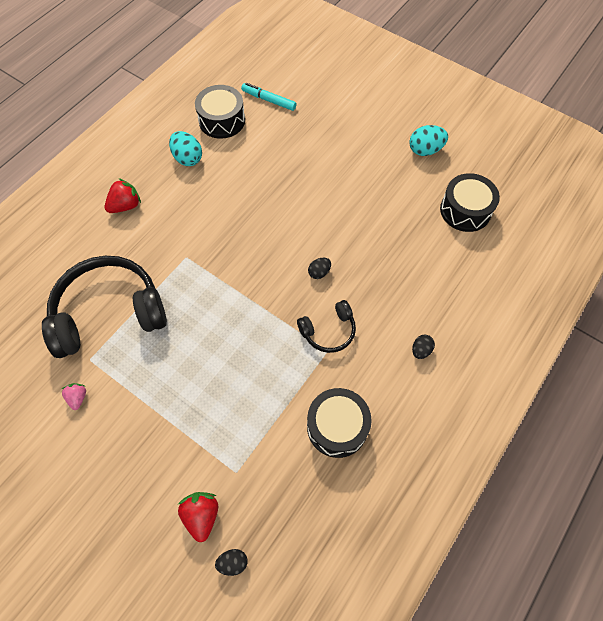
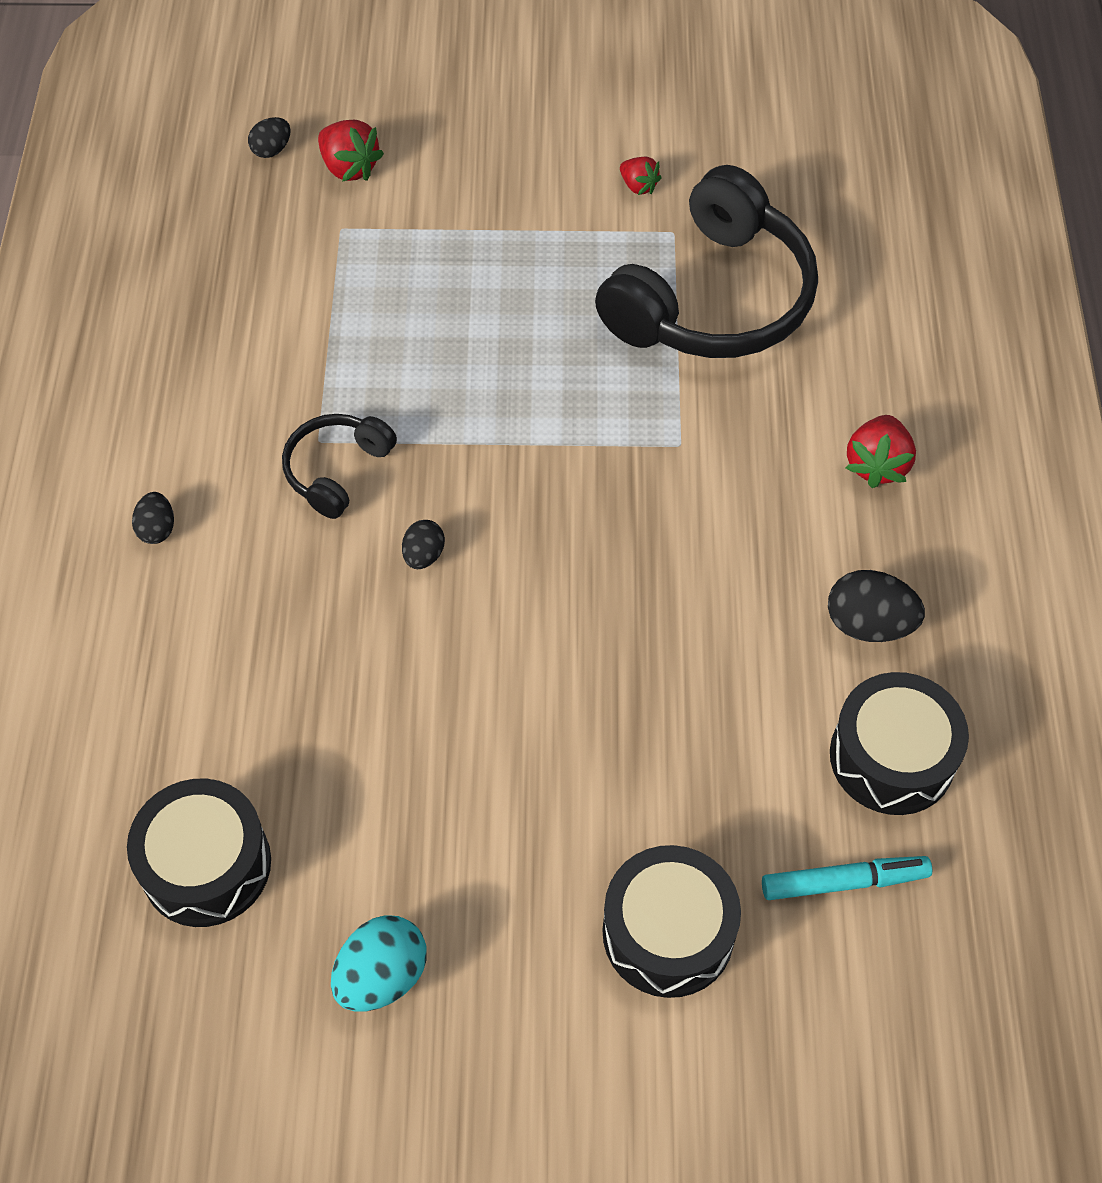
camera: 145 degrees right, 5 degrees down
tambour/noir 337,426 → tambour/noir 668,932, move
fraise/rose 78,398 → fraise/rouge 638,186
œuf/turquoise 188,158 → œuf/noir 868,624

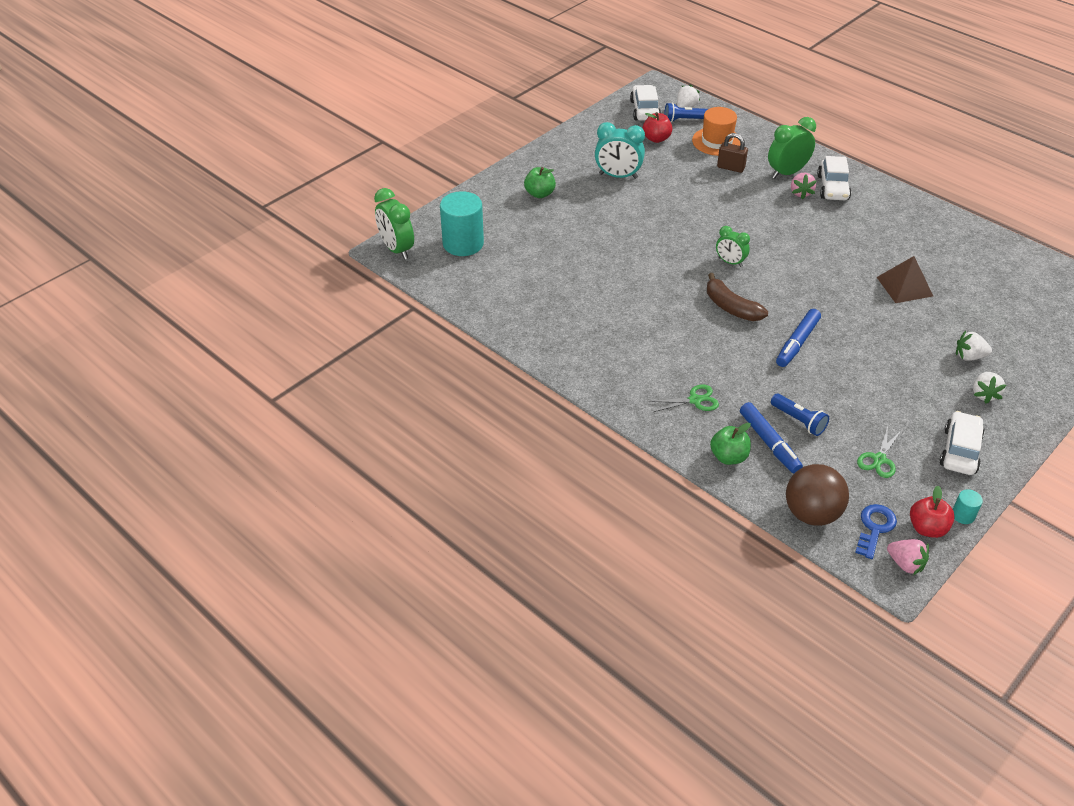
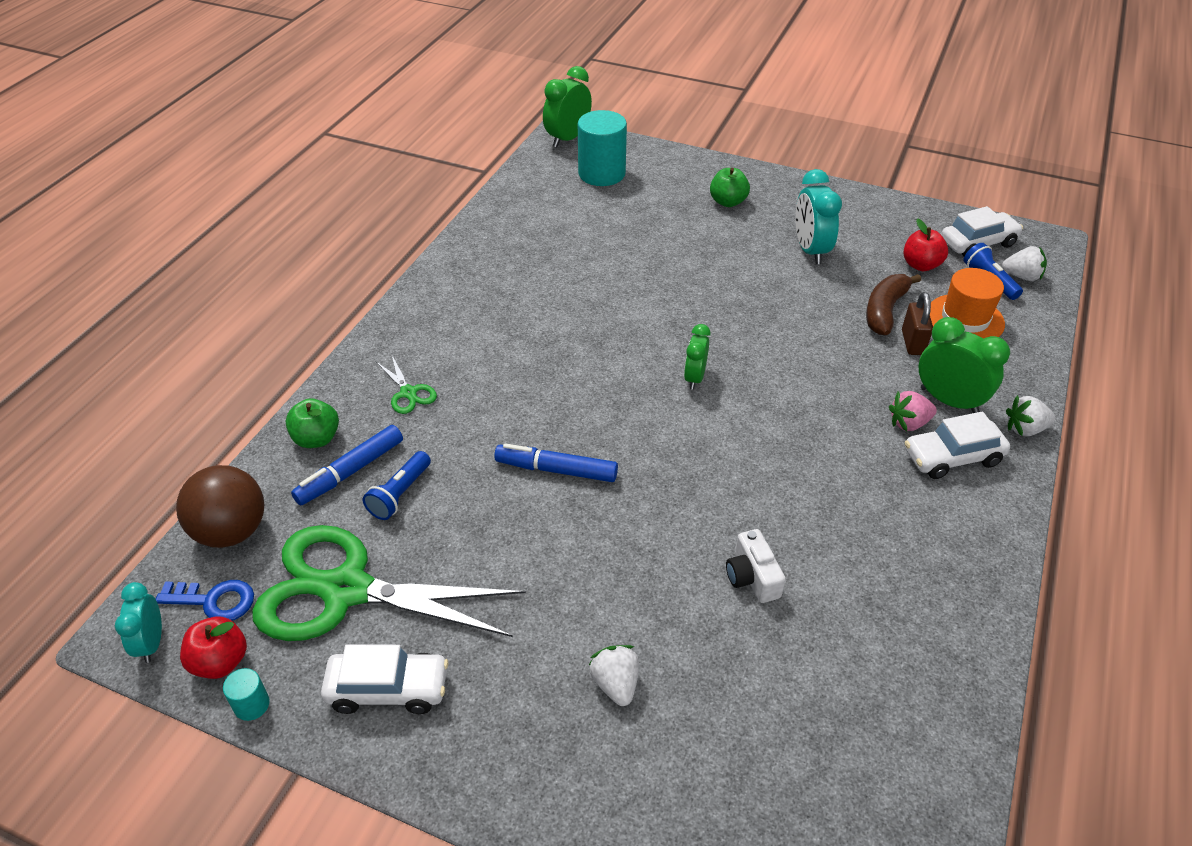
camera: 70 degrees right, 0 degrees up
banane/marron 731,307 → banane/marron 885,310, move
fraise/blanc 984,394 → fraise/blanc 1025,429, move
pyramide/marron 904,286 → appareil photo/blanc 752,577
fraise/rose 905,564 → réveil/turquoise 151,643
ciseaux/vert 879,459 → ciseaux/vert 346,590, x2.49

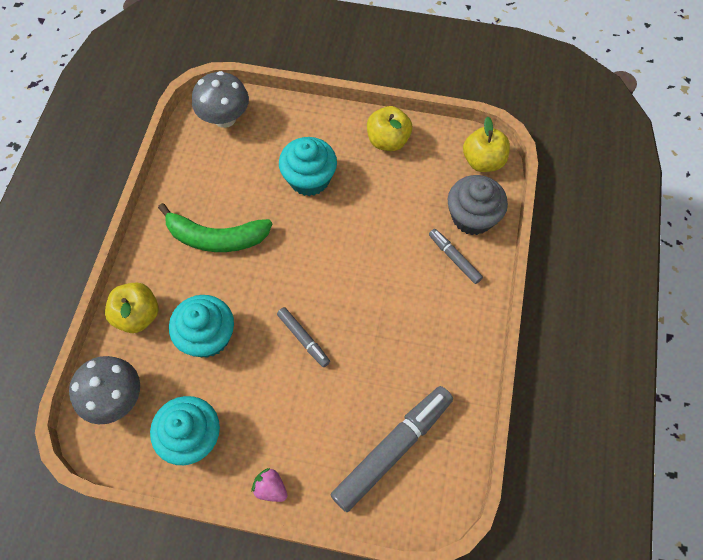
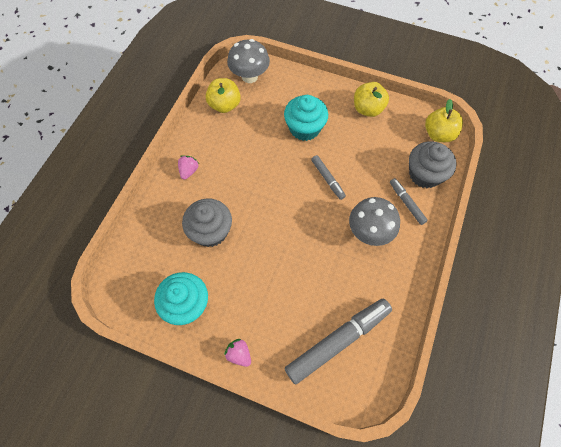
camera: 10 degrees right, 0 degrees up
banane/vert 216,237 → -
- → fraise/rose 189,171
champignon/gris 116,398 → champignon/gris 369,232, move
pomme/jaune 138,315 → pomme/jaune 224,105, move
feutre/gris 303,339 → feutre/gris 327,179, move
muffin/turquoise 207,336 → muffin/gris 210,231

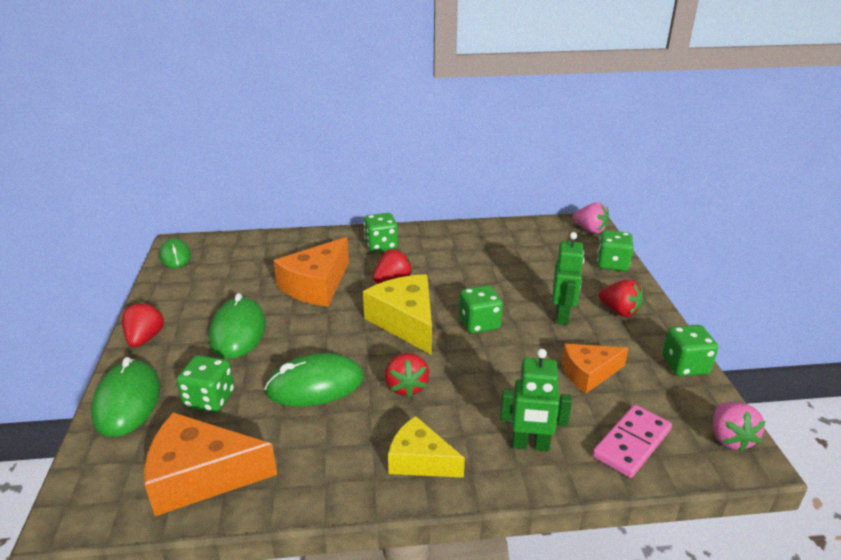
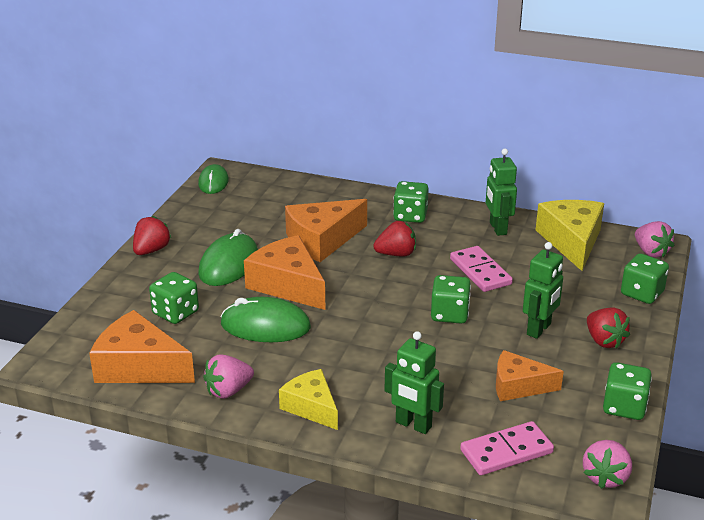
camera: 25 degrees right, 0 degrees up
souris/vert 127,401 → -
fraise/rouge 406,387 → -
- → fraise/rose 228,391
- → fromage/orange 288,285
- → domino/rose 480,272
- → robot/vert 497,228
fromage/jaune 406,322 → fromage/jaune 571,241, move

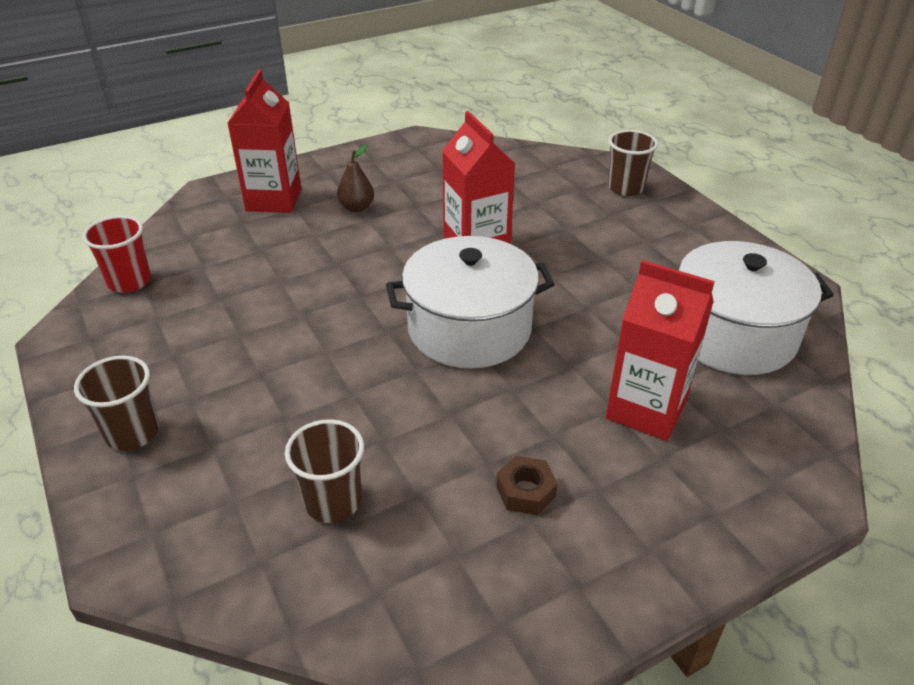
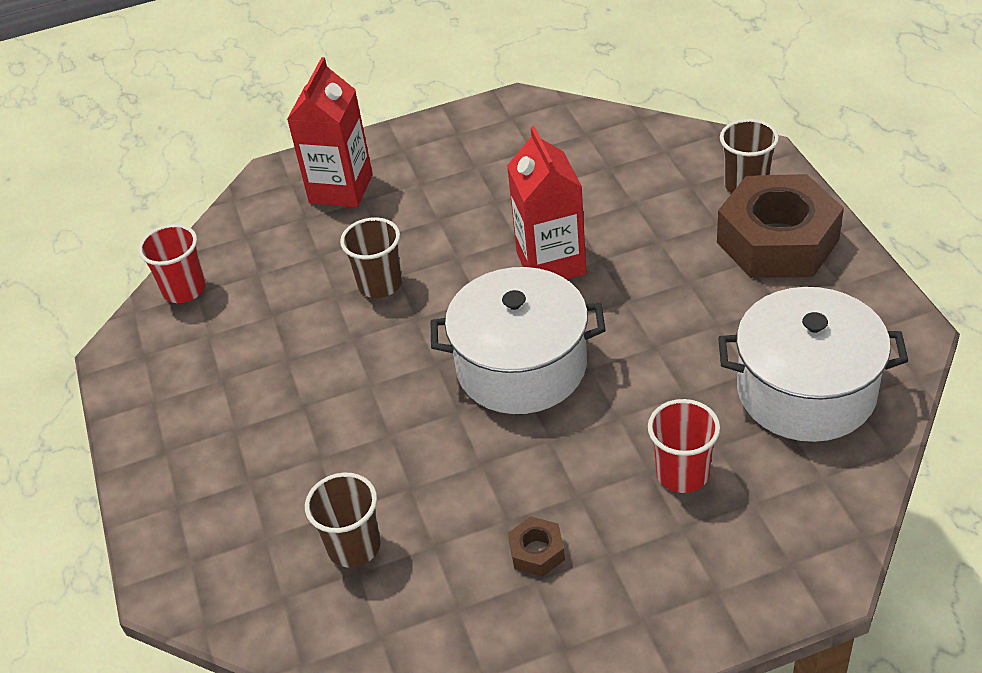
camera: 15 degrees right, 5 degrees up
poire/marron 356,207 → -
- → écrou/marron 777,241
gobelet/marron 132,433 → gobelet/marron 380,284, move
brique de lait/rouge 646,409 → gobelet/rouge 682,473

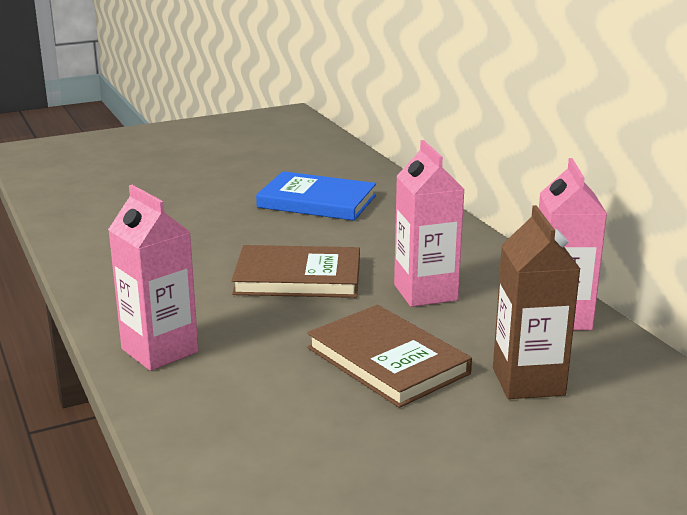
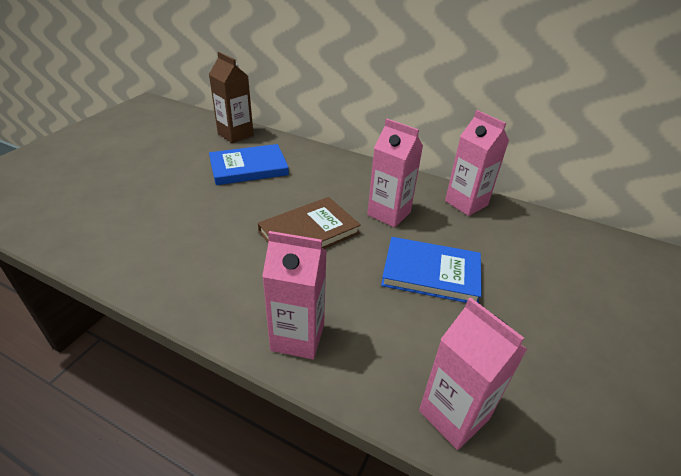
camera: 40 degrees left, 15 degrees up
- → brique de lait/rose 453,415
brique de lait/marron 528,381 → brique de lait/marron 235,135, move
livre/marron 388,360 → livre/bleu 431,273

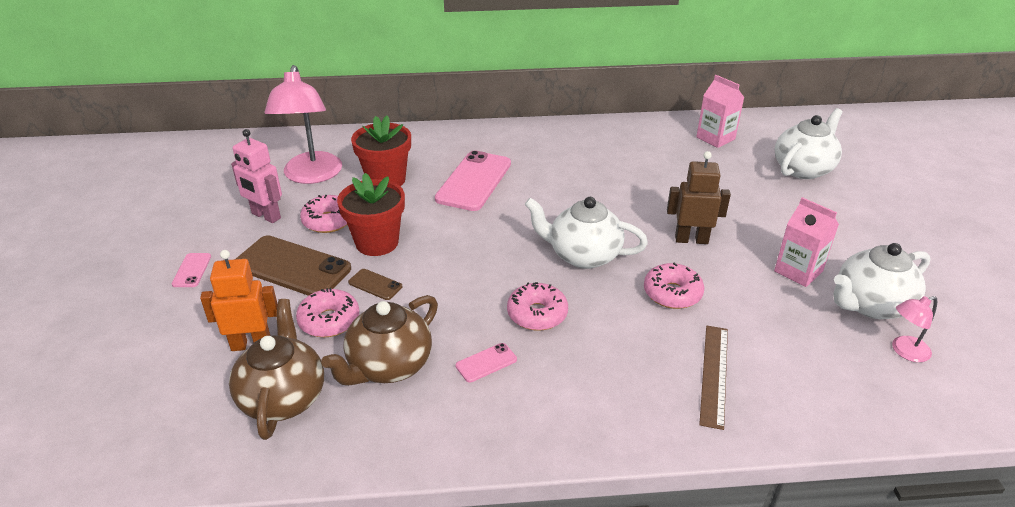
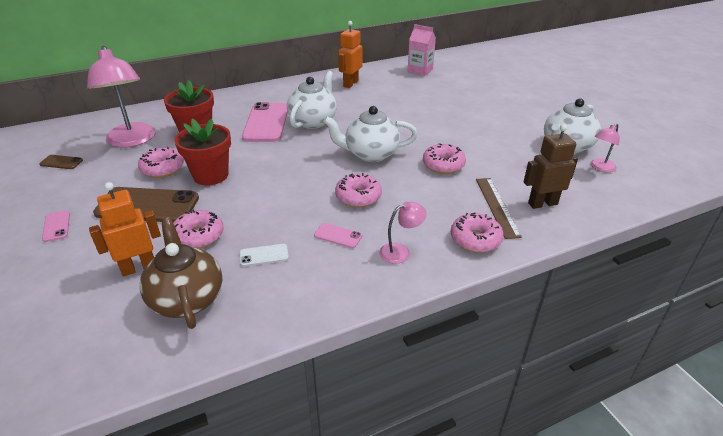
camera: 20 degrees left, 0 degrees up
robot/rose 266,216 → -
brique de lait/rose 798,271 → -
- → robot/orange 350,84
- → lampe/rose 401,251
- → beignet/rose 475,239
téléphone/marron 375,284 → téléphone/marron 61,162, move
robot/marron 691,239 → robot/marron 542,203, move
théière/blanc 803,169 → théière/blanc 313,121, move
théière/marron 388,366 → téléphone/blanc 264,255
téléphone/rose 486,363 → téléphone/rose 338,236, 75 degrees clockwise

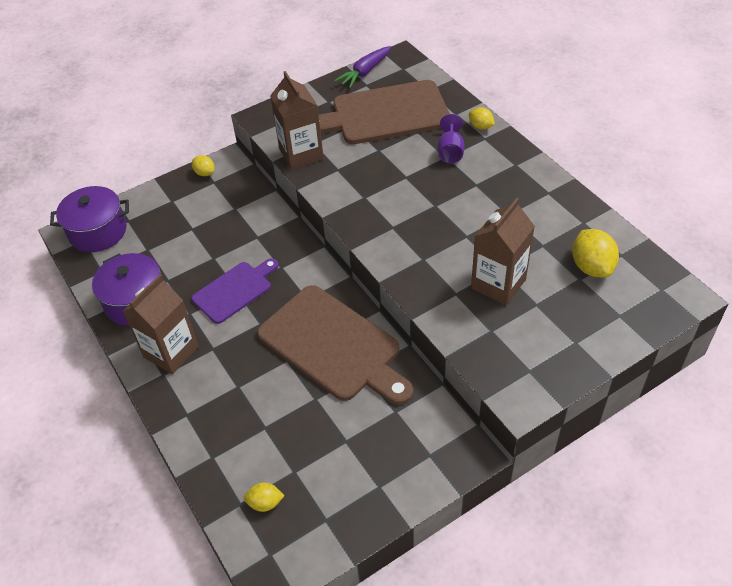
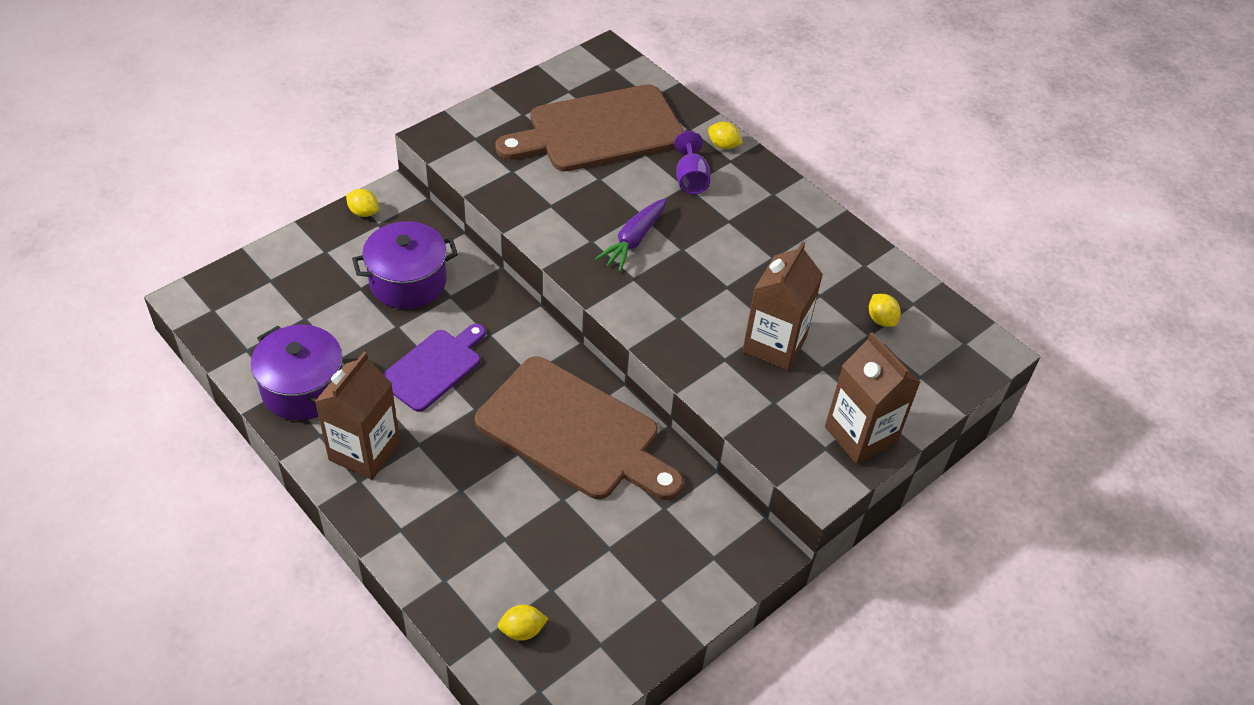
camera: 15 degrees left, 0 degrees up
marmite/violet 98,232 → marmite/violet 408,281, move
brique de lait/marron 301,154 → brique de lait/marron 860,435, move
carotte/violet 365,72 → carotte/violet 633,240, move
citron/jaune 591,267 → citron/jaune 881,319, x0.57

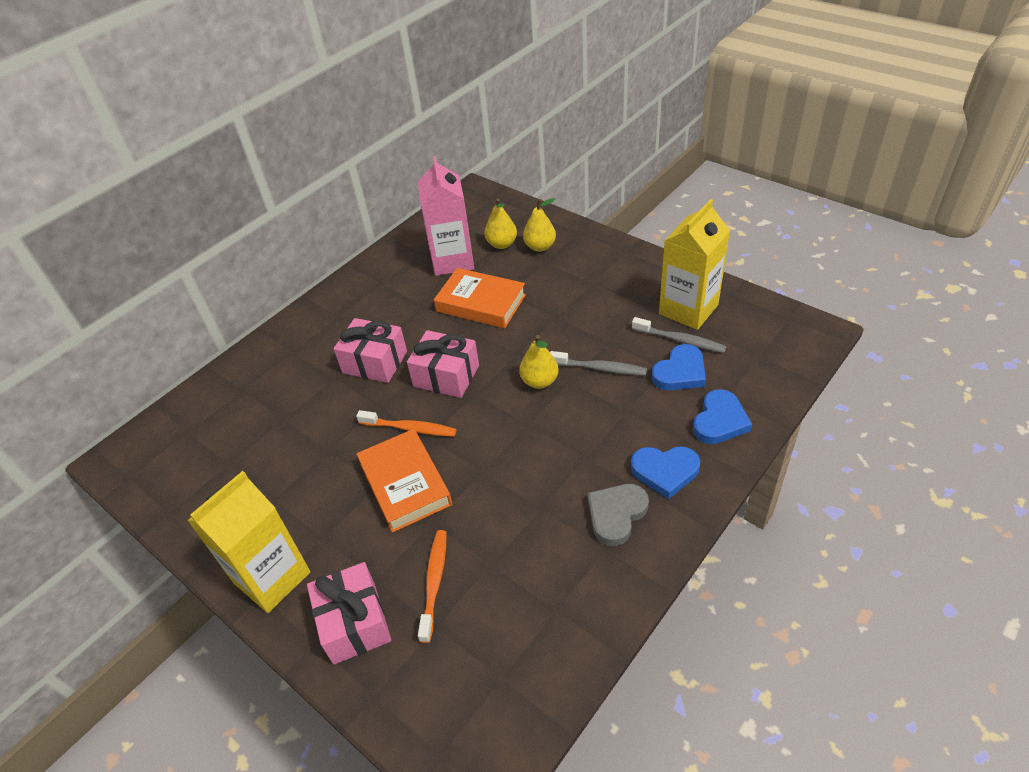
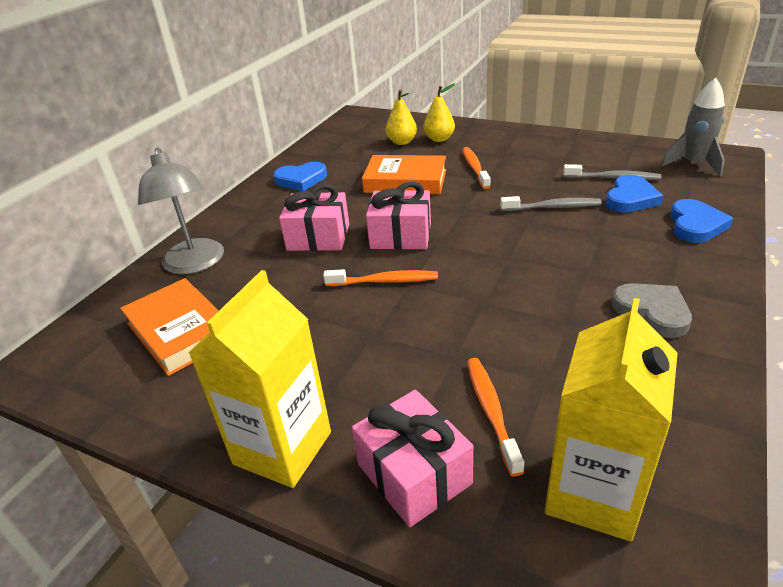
camera: 15 degrees left, 10 degrees down
brique de lait/rose 452,260 → -
poire/jaune 539,381 → -
- → lampe/gris 195,264
- → brosse à dents/orange 475,168
- → fusée/gris 693,164
livre/orange 405,484 → livre/orange 180,331, move
cœur/bleu 665,471 → cœur/bleu 301,180, move
brique de lait/jaune 688,309 → brique de lait/jaune 593,493, move
cœur/gris 616,514 → cœur/gris 652,312, 120 degrees clockwise

